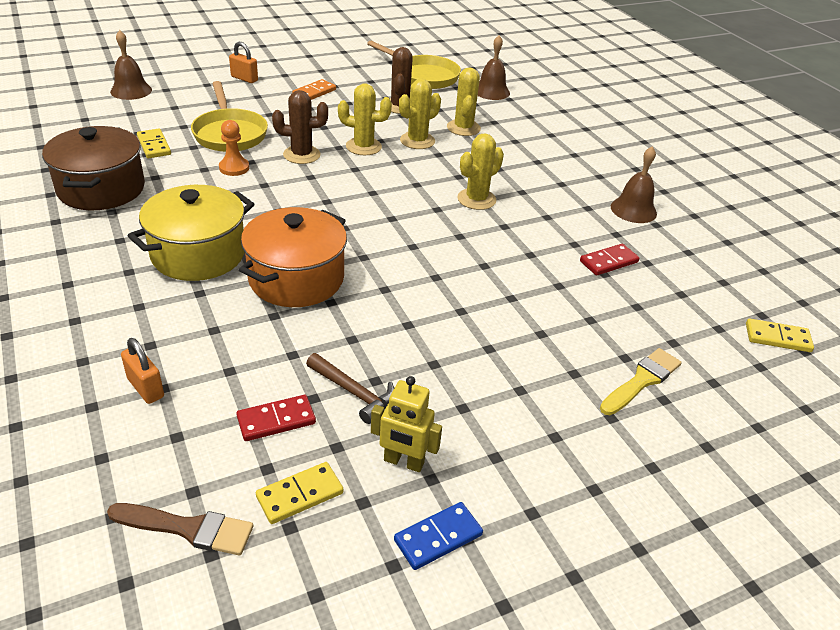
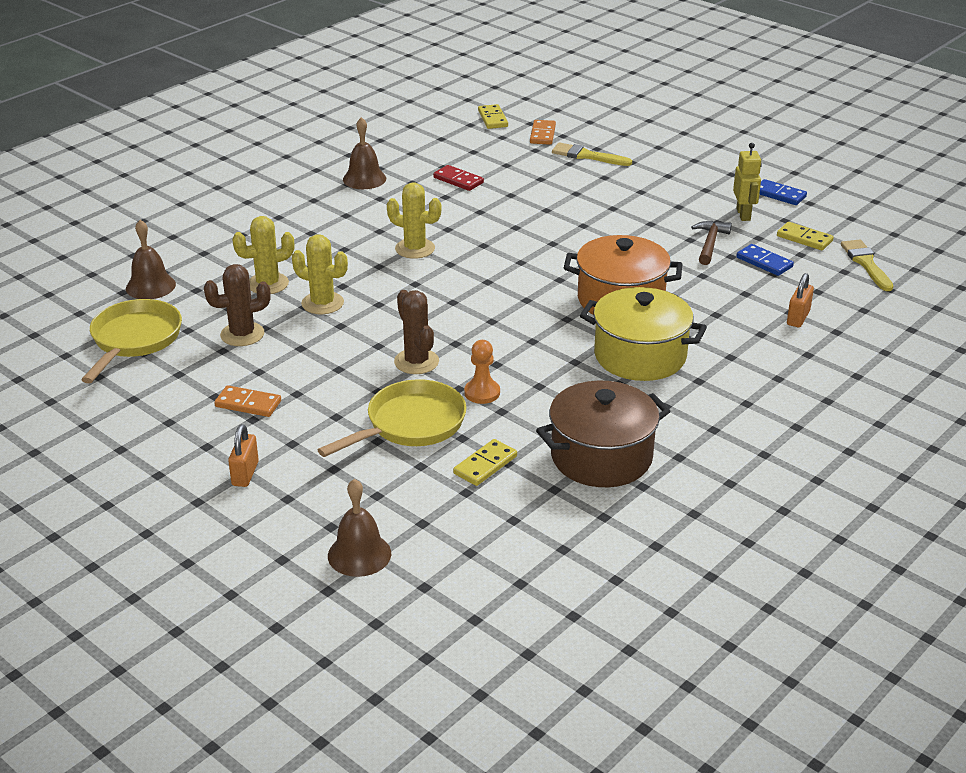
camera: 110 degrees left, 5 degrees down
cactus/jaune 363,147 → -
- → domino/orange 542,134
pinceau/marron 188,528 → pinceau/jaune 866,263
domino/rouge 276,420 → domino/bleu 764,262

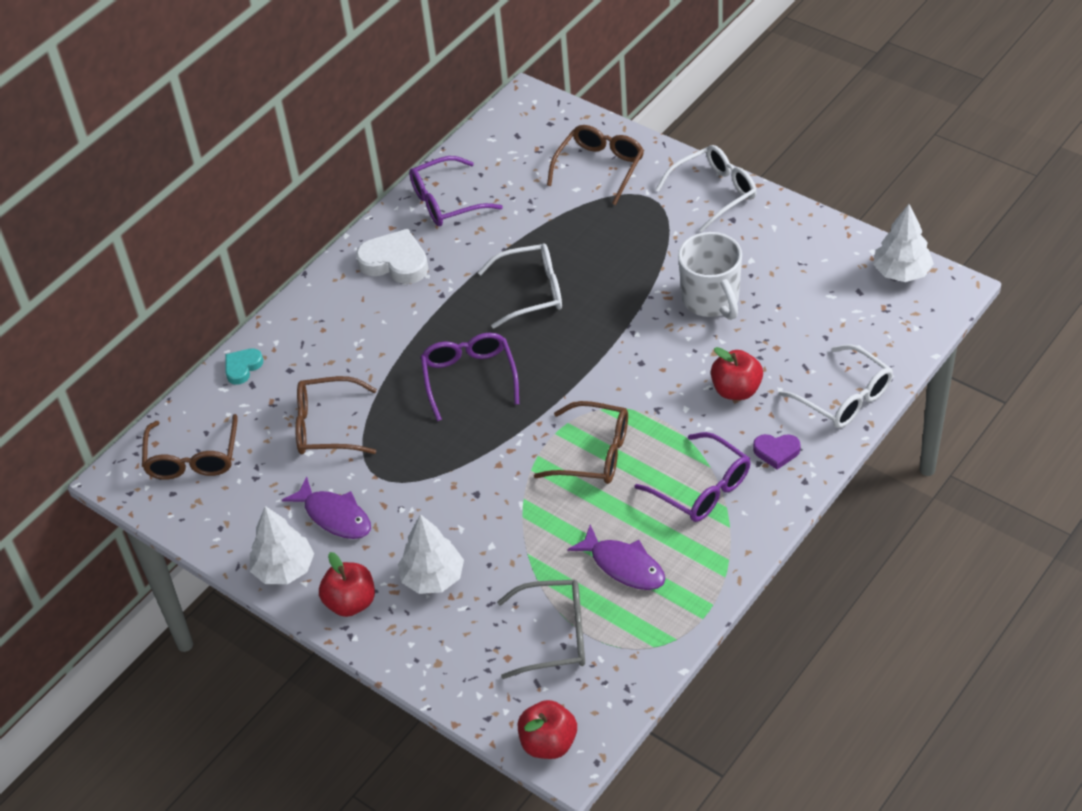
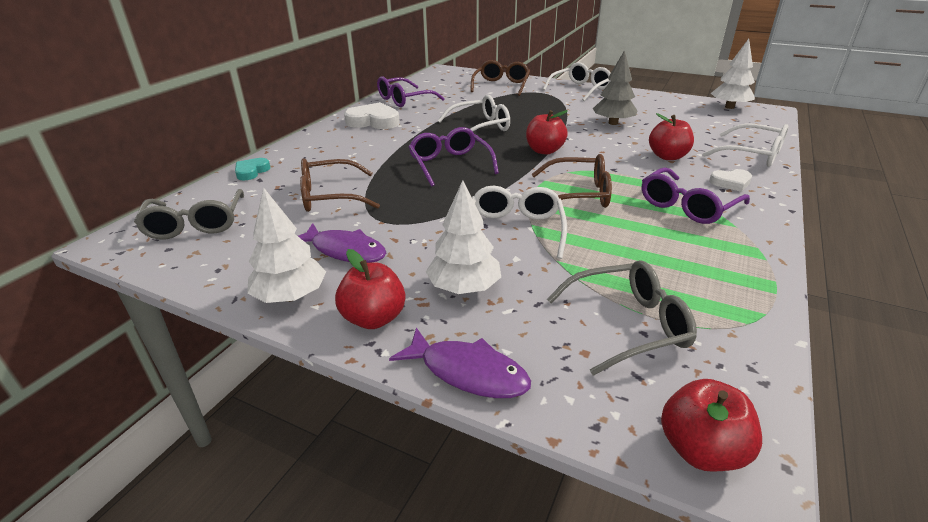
camera: 15 degrees left, 15 degrees down
- → lunettes/blanc 515,230
- → pomme/rouge 544,151
poisson/violet 624,566 → poisson/violet 468,372, move
tasse/blanc 711,300 → arbre/gris 613,123
lunettes/marron 193,457 → lunettes/gris 196,223
cœur/violet 776,452 → cœur/blanc 731,183
lunettes/violet 701,488 → lunettes/violet 688,206, 105 degrees clockwise

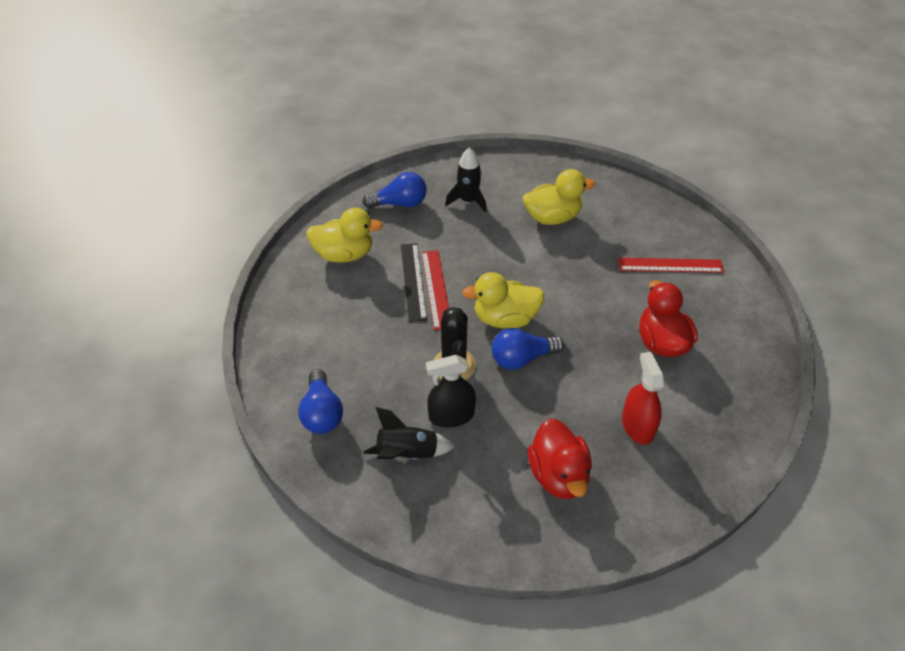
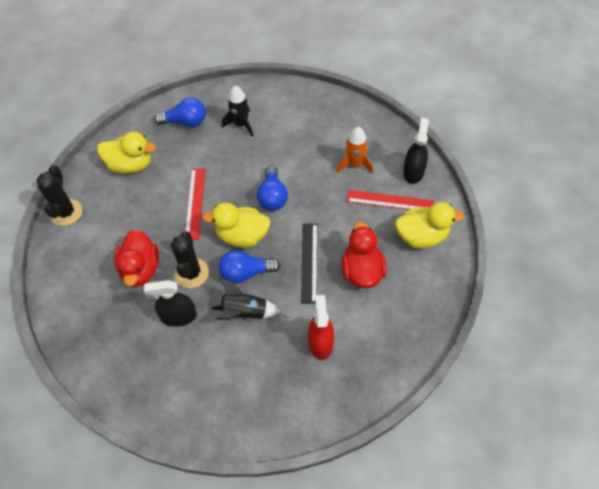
camera: 10 degrees right, 10 degrees up
- → cactus/noir 66,212
- → fusée/orange 354,164
- → vaporisateur/noir 413,172
ampoule/bleu 322,413 → ampoule/bleu 272,196, move
fusée/noir 408,453 → fusée/noir 245,312, move
règle/noir 413,281 → règle/noir 309,262, move
canard/jaune 552,217 → canard/jaune 421,236, move
canard/rouge 558,475 → canard/rouge 141,269, move

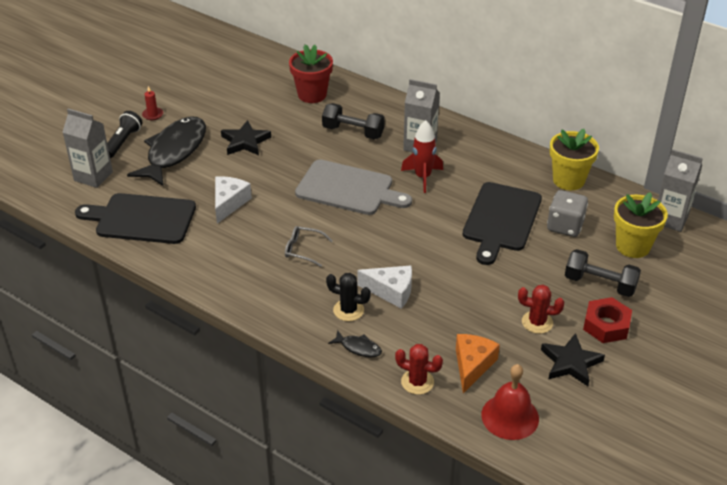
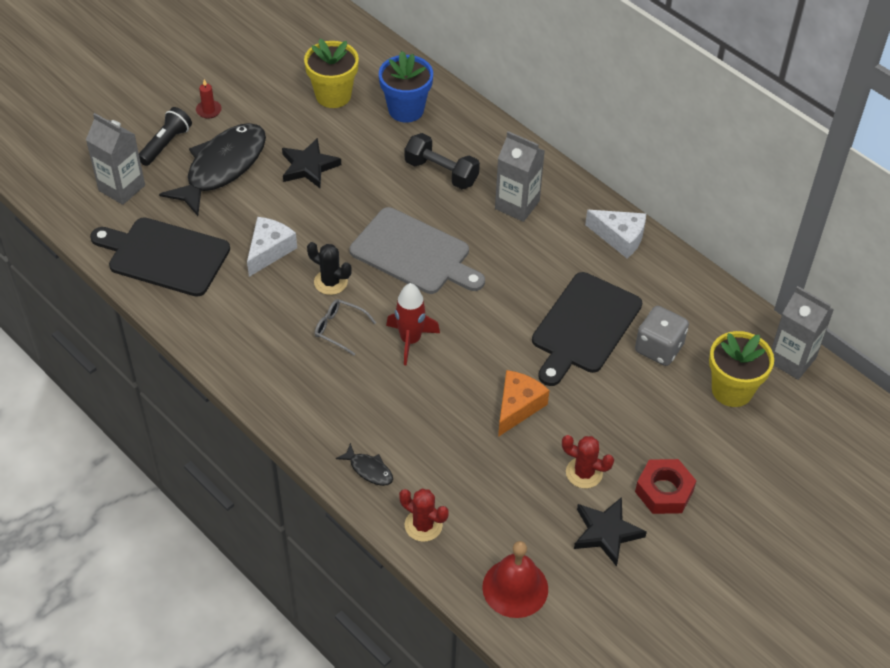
camera: 10 degrees right, 10 degrees up
haltère/noir 600,284 → -
cactus/noir 348,310 → cactus/noir 330,282, move
fromage/blanc 391,291 → fromage/blanc 620,237, move
fusée/rouge 423,177 → fusée/rouge 410,340, move
fromage/orange 472,365 → fromage/orange 518,407, move
pot de fleurs/jaune 568,180 → pot de fleurs/jaune 333,95, move
pot de fleurs/rouge 312,95 → pot de fleurs/bleu 406,110

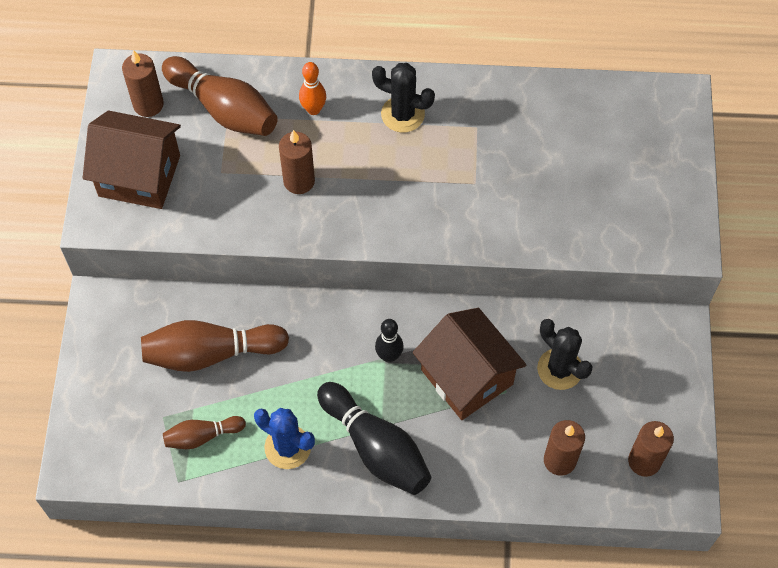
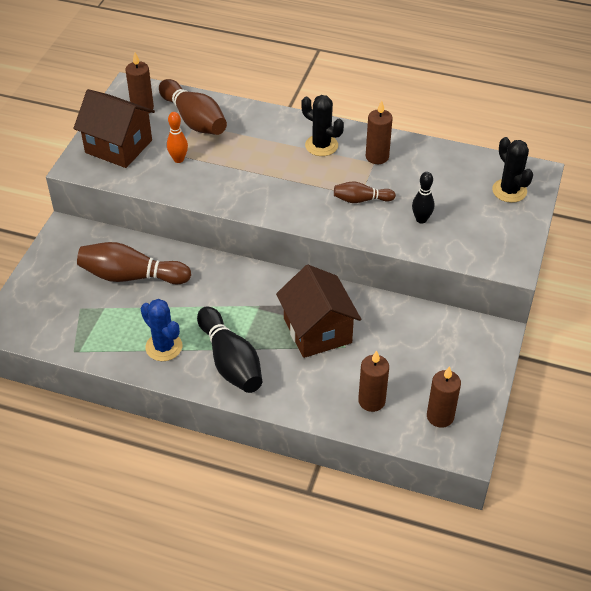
camera: 15 degrees right, 15 degrees down
quille/marron 202,436 → quille/marron 361,200, move
bougie/marron 299,181 → bougie/marron 377,157, move
quille/orange 313,109 → quille/orange 178,159, move
quille/noir 389,356 → quille/noir 421,219, move
cactus/noir 559,369 → cactus/noir 509,191, move

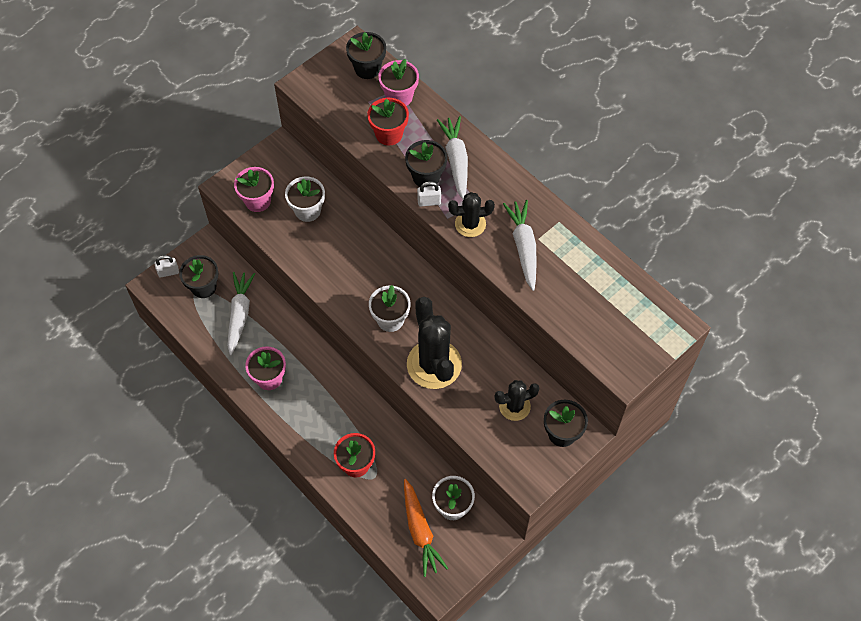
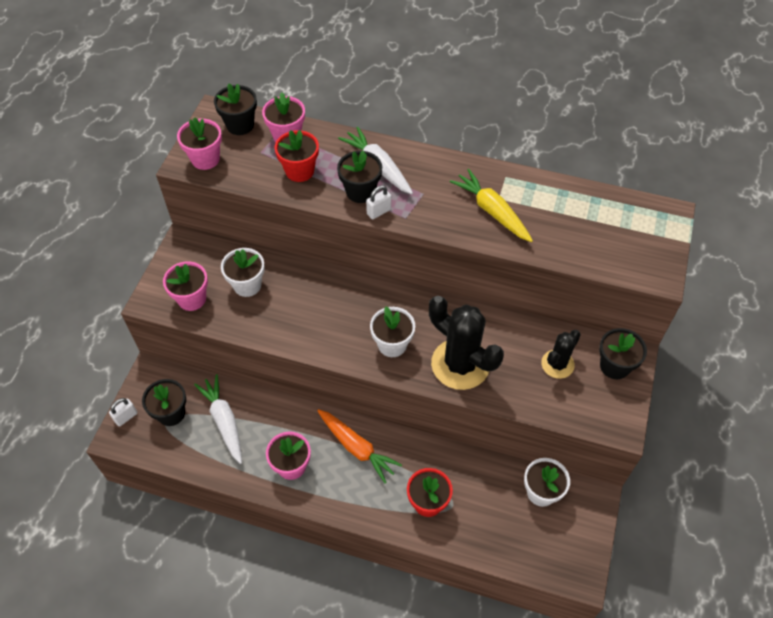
camera: 30 degrees left, 5 degrees down
cactus/noir 470,224 → -
- → pot de fleurs/rose 205,159
carotte/orange 420,531 → carotte/orange 357,448, move
carotte/blanc 523,247 → carotte/jaune 492,211

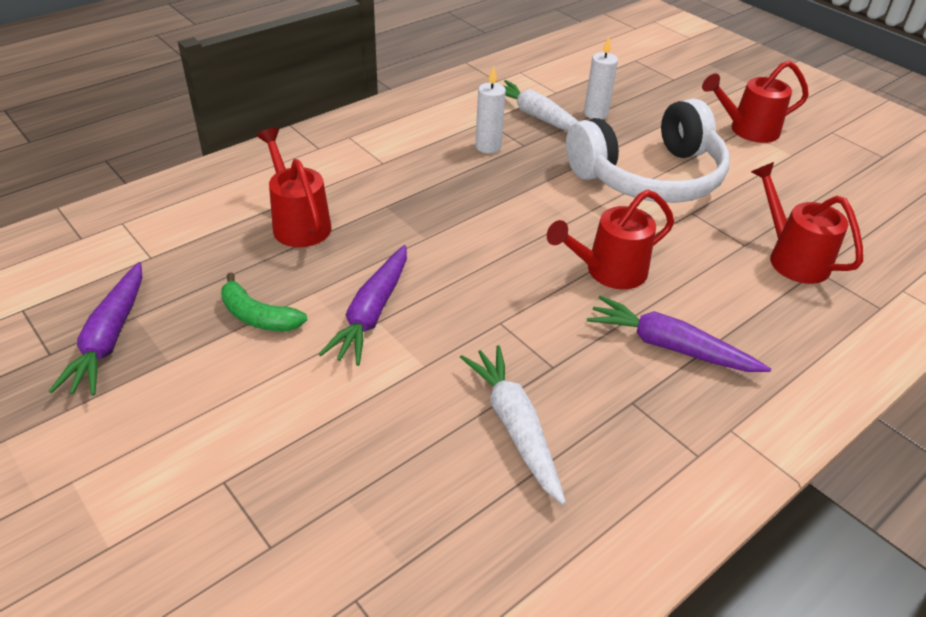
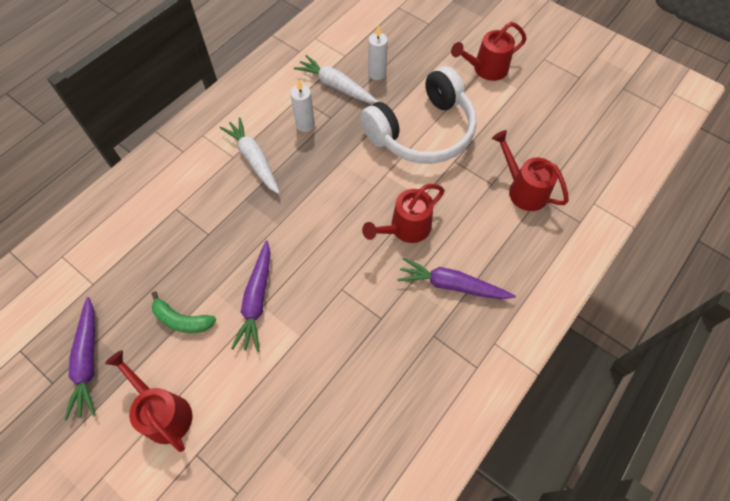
camera: 10 degrees left, 20 degrees up
arrosoir/rouge 298,223 → arrosoir/rouge 163,412, move
carotte/blanc 515,427 → carotte/blanc 254,159, move

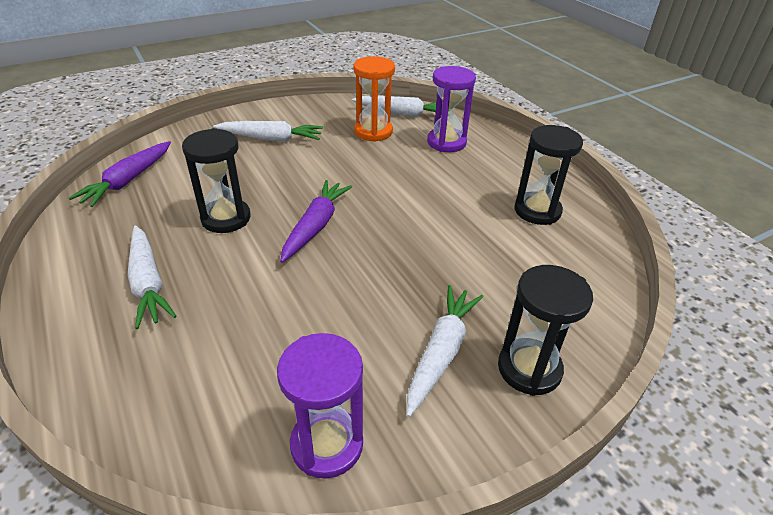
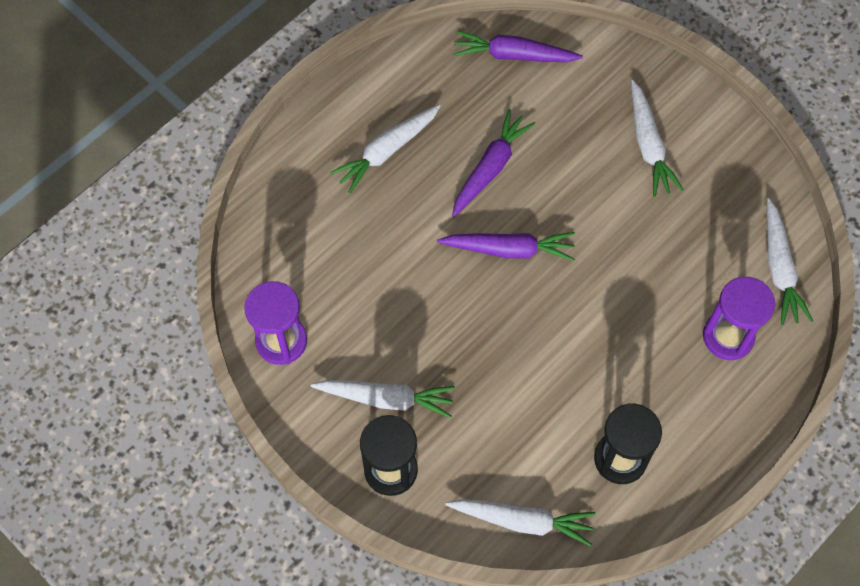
camera: 75 degrees right, 25 degrees up
sablier/orange 373,132 → -
- → carotte/blanc 522,521
sablier/noir 226,218 → carotte/violet 490,168

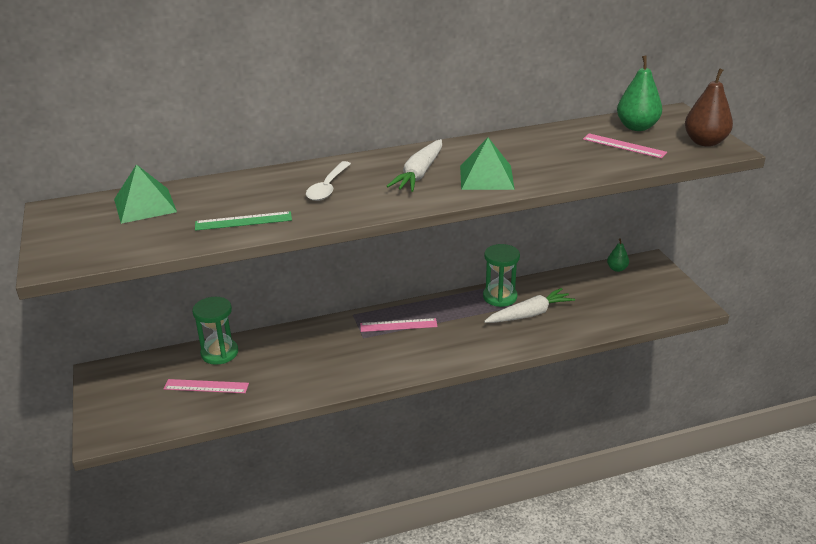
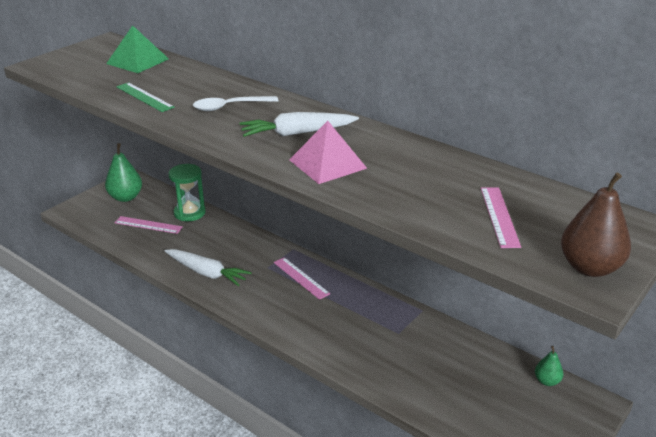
camera: 55 degrees right, 0 degrees up
sablier/vert 500,297 → -
carotte/blanc 529,314 → carotte/blanc 206,273, move
poire/vert 637,127 → poire/vert 126,197, move
pyramide/vert 486,177 → pyramide/rose 327,164
règle/rose 206,386 → règle/rose 148,225, 45 degrees counterclockwise

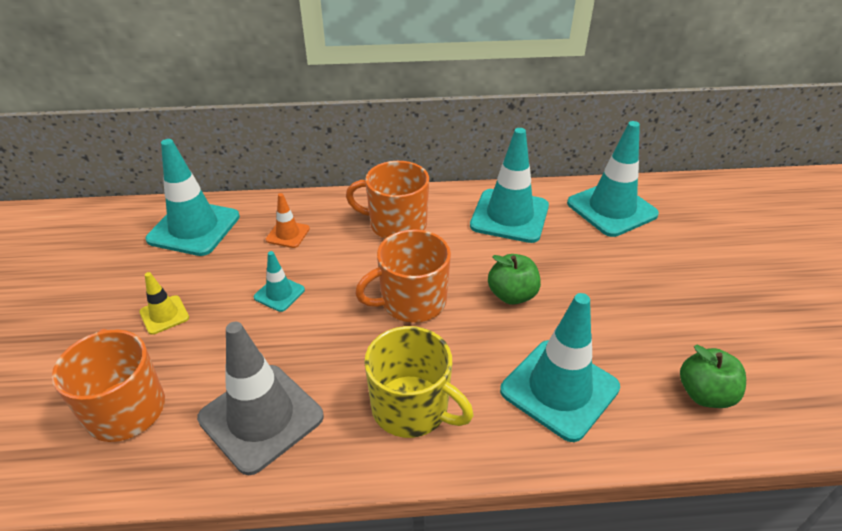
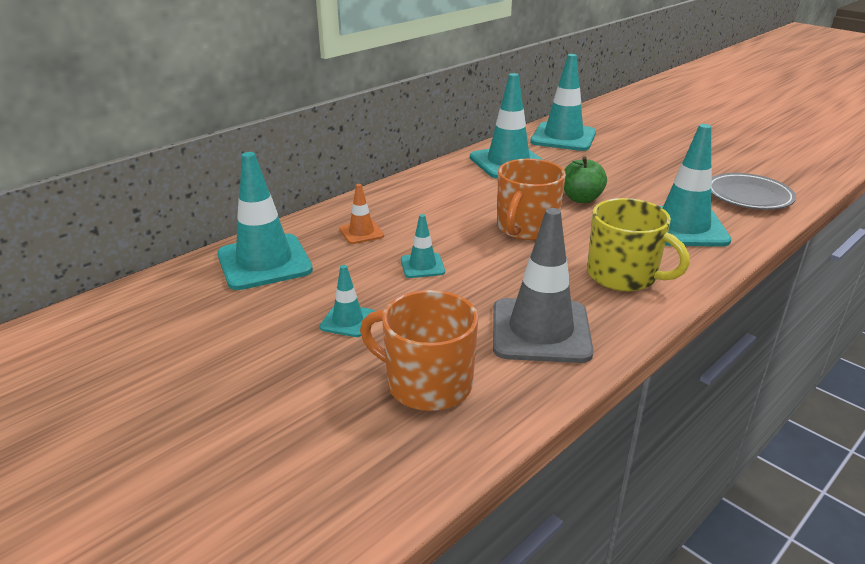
camera: 40 degrees left, 10 degrees down
tasse/orange 396,224 → -
pomme/vert 705,394 → assiette/gris 748,196
cône de chantier/jaune 164,315 → cône de chantier/turquoise 347,321
tasse/jaune 412,408 → tasse/jaune 623,275, 45 degrees clockwise

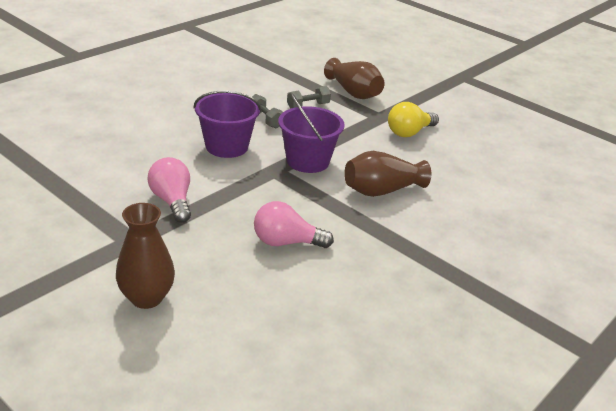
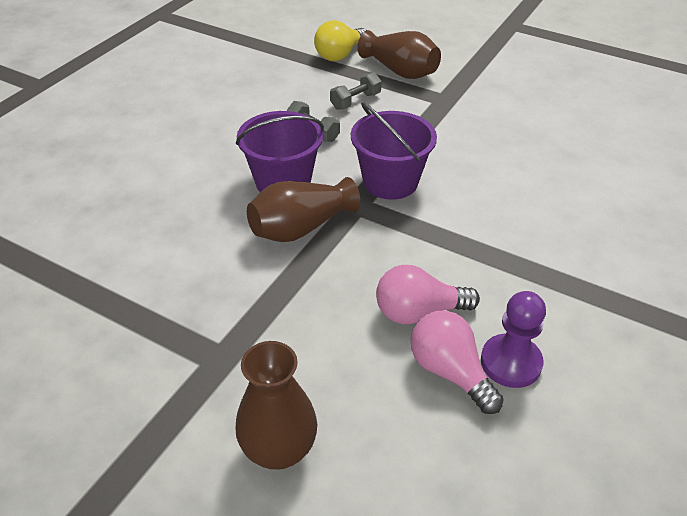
camera: 10 degrees left, 10 degrees up
- → pion/violet 511,362
ampoule/rose 172,201 → ampoule/rose 449,372, move
vase/marron 381,190 → vase/marron 301,228, move
ampoule/jaune 409,132 → ampoule/jaune 340,55, move

